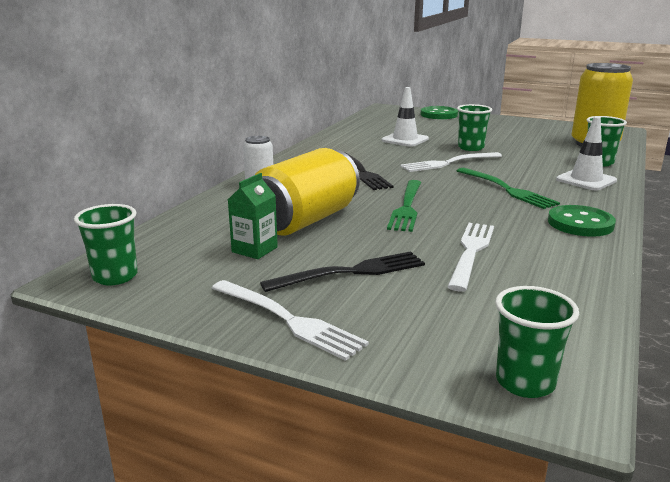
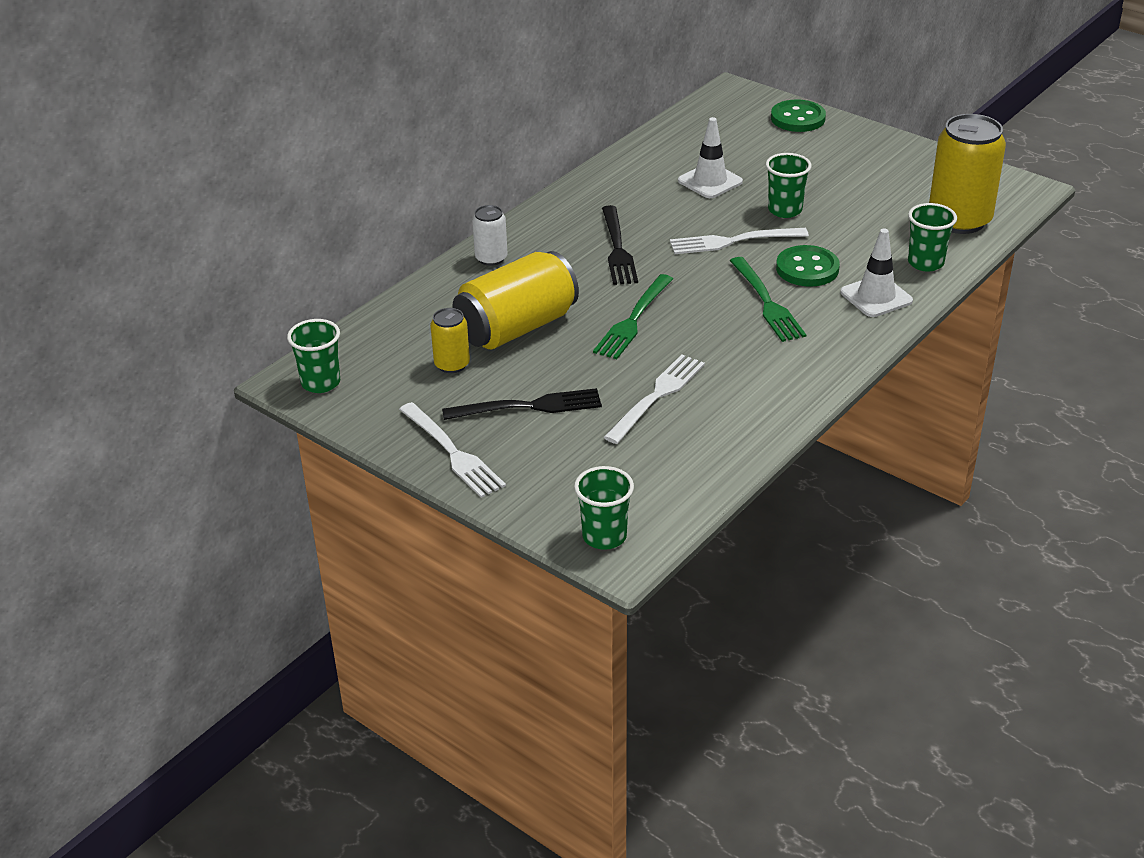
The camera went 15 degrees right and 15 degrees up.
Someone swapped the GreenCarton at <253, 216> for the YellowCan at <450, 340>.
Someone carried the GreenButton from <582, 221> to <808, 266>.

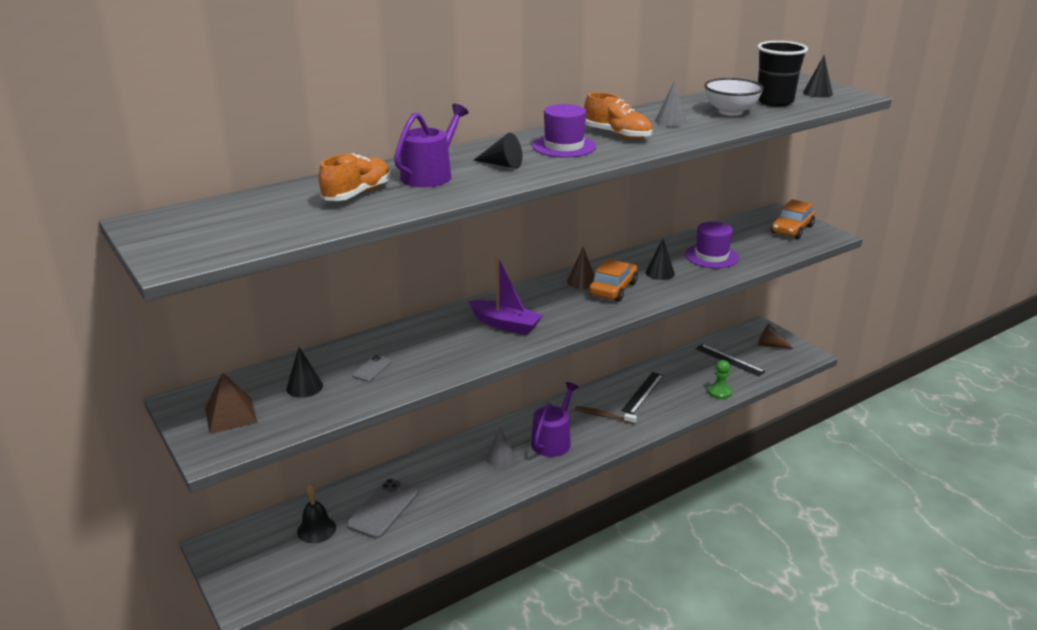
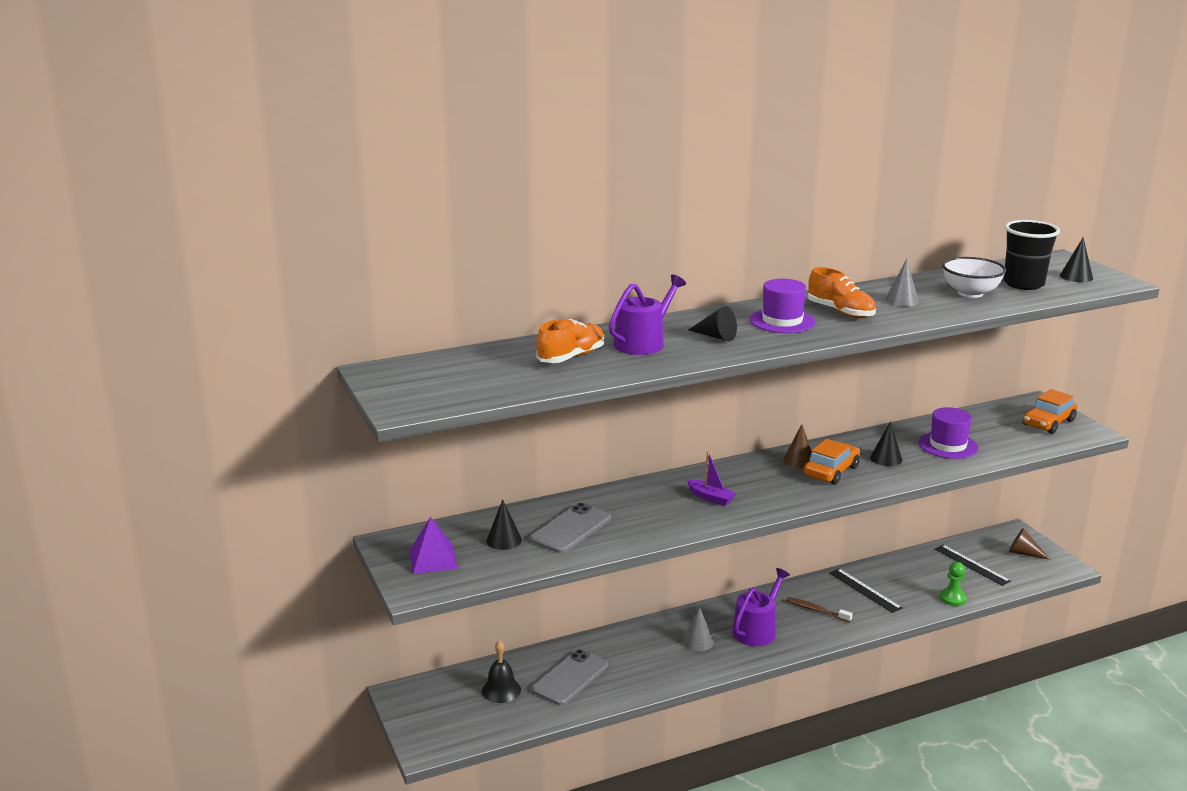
The camera went 10 degrees right and 5 degrees down.
Someone repainted the BrownPyramid at <231, 403>, which became the PurplePyramid at <433, 545>.
Someone scaled the GreyPhone at <372, 368> by 2.04.
Someone scaled the PurpleBoat at <505, 295> by 0.66.
Someone rotated the BlackRuler at <642, 393> by 75 degrees counterclockwise.

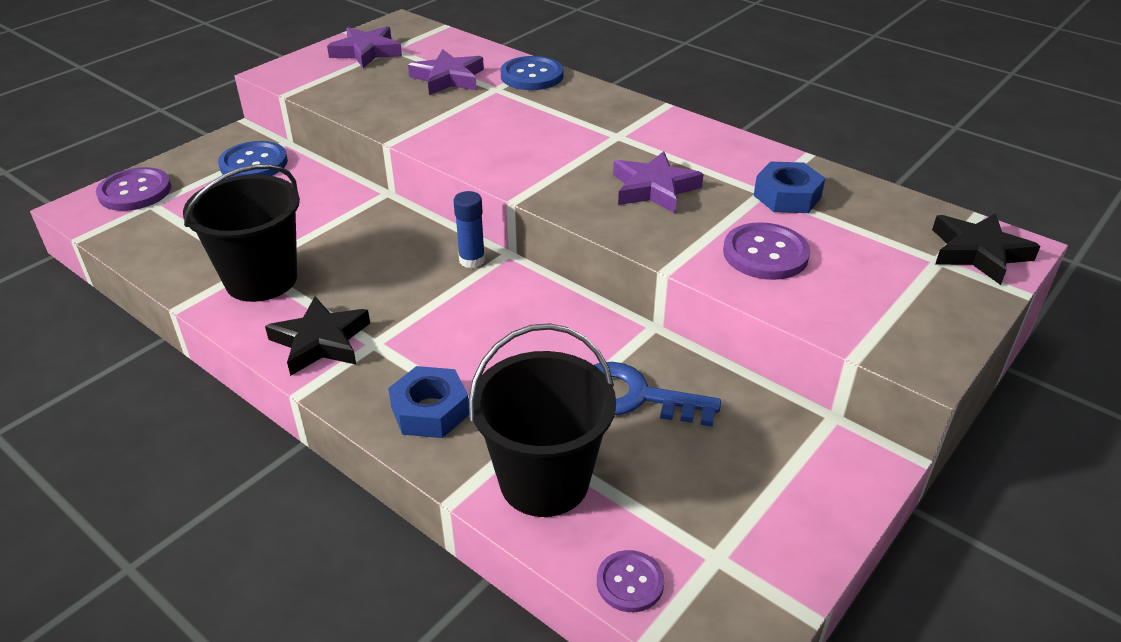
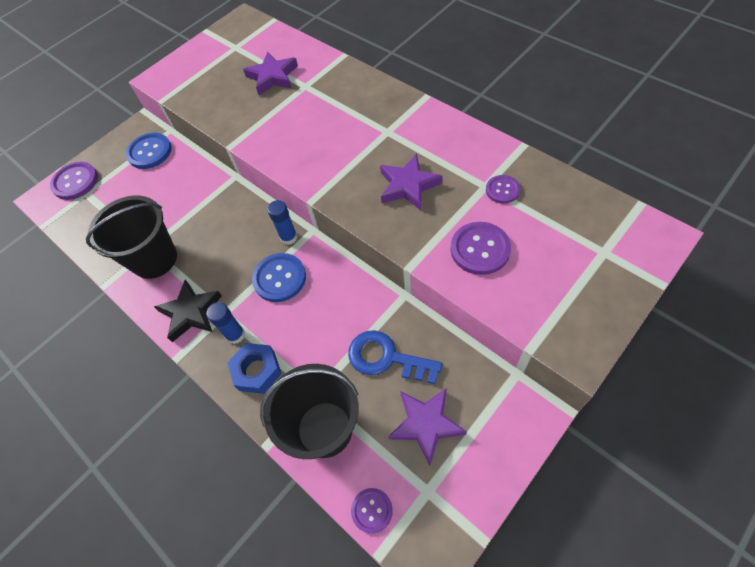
The camera went 10 degrees right and 20 degrees up.
Someone put down the BlueGlueStick at <225, 323>.
Someone carried the BlueButton from <532, 73> to <279, 277>.
Someone carried the PurpleStar from <364, 47> to <427, 427>.
Someone swapped the BlueNut at <789, 187> for the PurpleButton at <503, 189>.
Someone took away the BlackStar at <986, 249>.

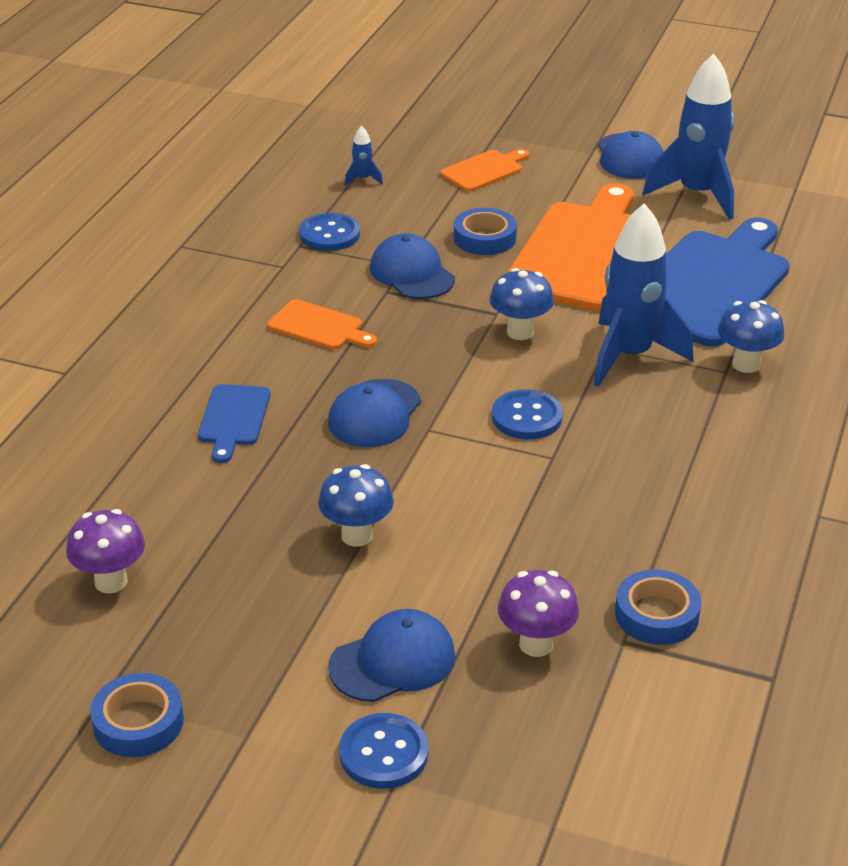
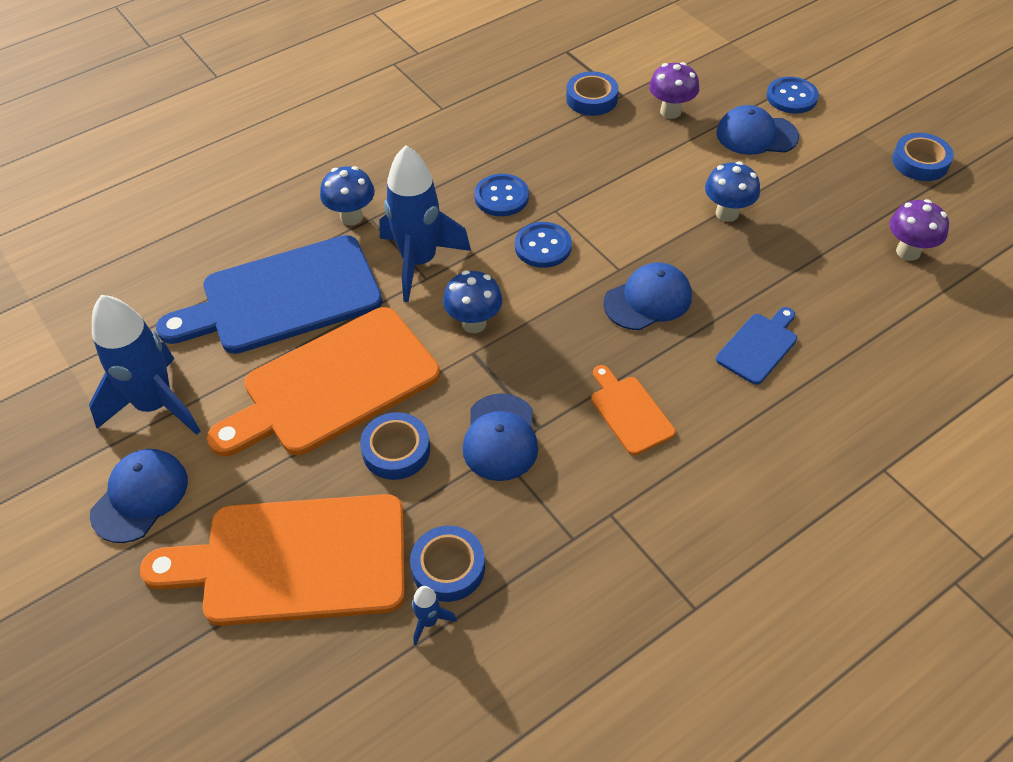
The camera went 145 degrees left and 15 degrees up.
Someone scaled the OrangeCuttingBoard at <484, 170> by 2.15.
Someone put down the BlueTape at <447, 564>.
Someone carried the BlueButton from <329, 232> to <501, 195>.

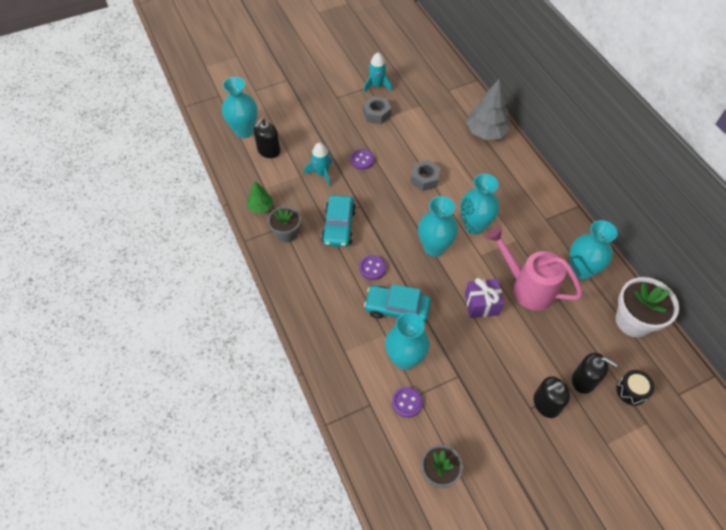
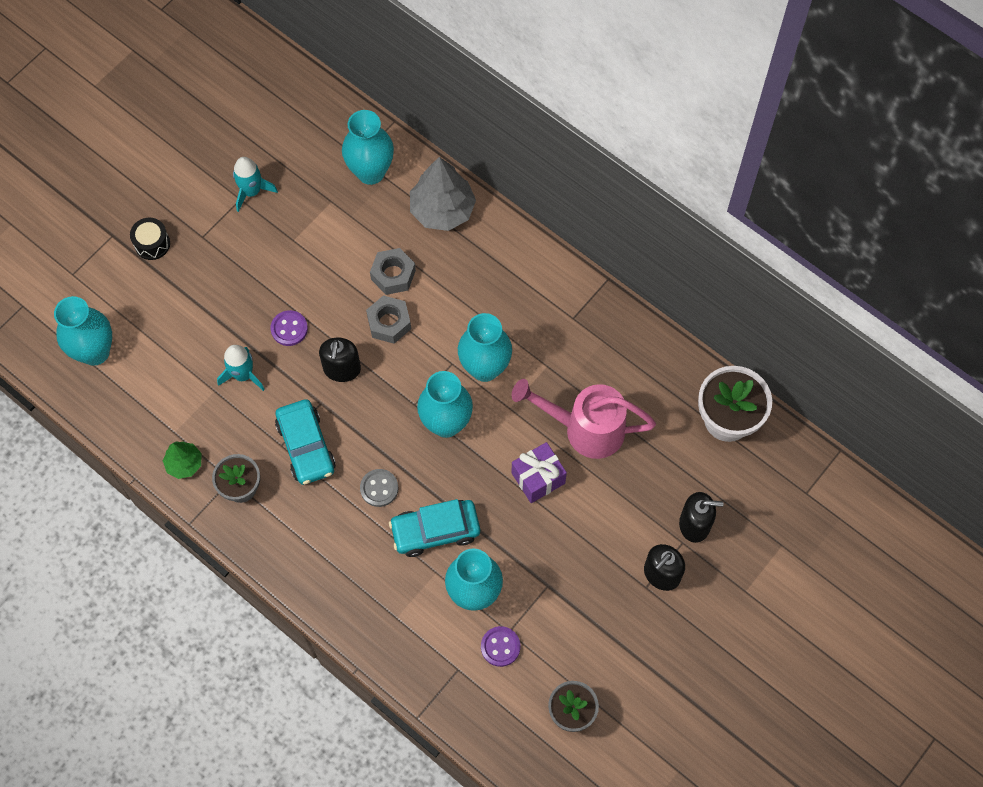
The camera went 25 degrees left and 10 degrees up.
Someone carried the BlackDrum from <635, 388> to <150, 239>.
Someone carried the BlackSoapDispenser from <267, 138> to <340, 360>.
Someone carried the TurquoiseVase from <593, 250> to <368, 147>.
Someone repainted the PurpleButton at <372, 267>, which became the GreyButton at <379, 488>.
Someone carried the GreyNut from <377, 110> to <393, 271>.

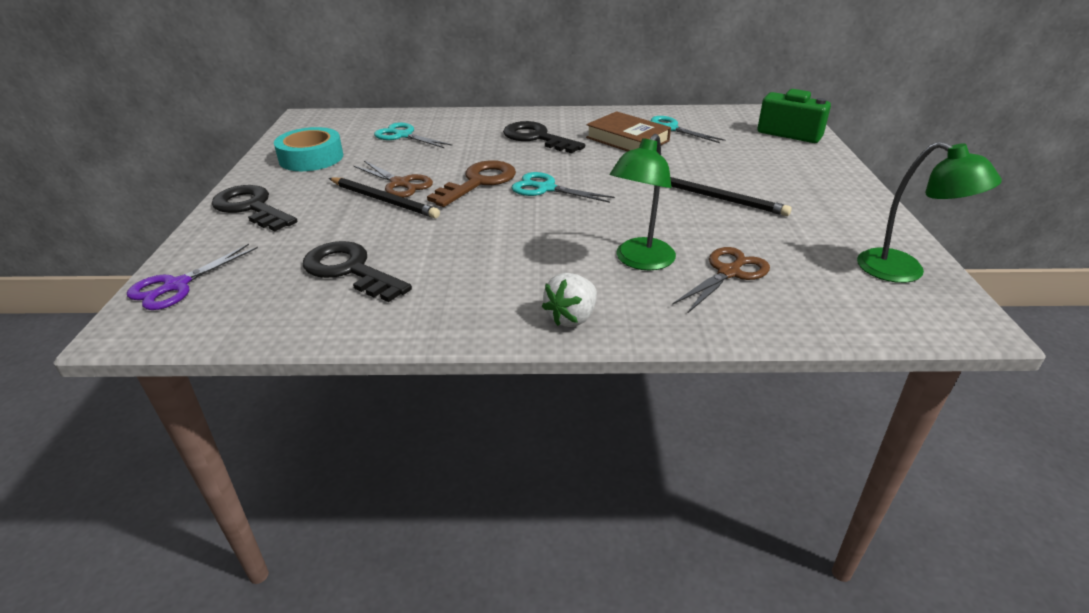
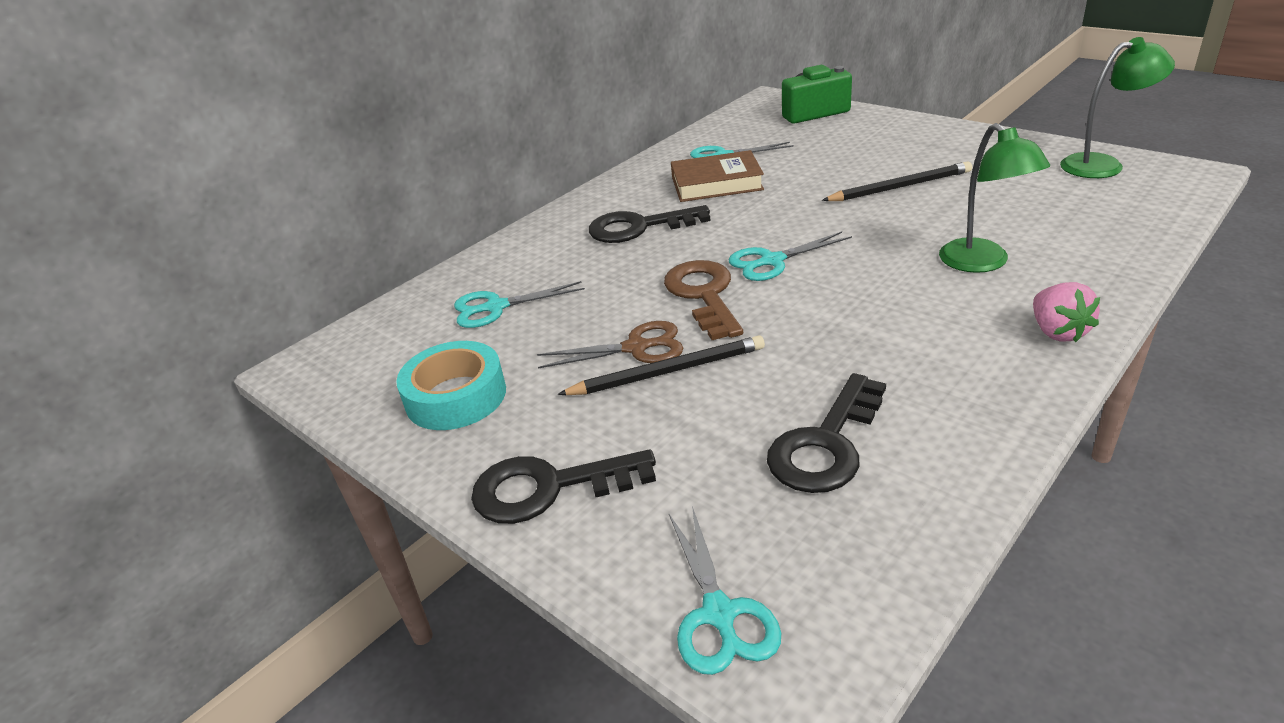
The camera went 45 degrees left and 0 degrees up.
Someone repainted the PurpleScissors at <192, 277>, which became the TurquoiseScissors at <725, 590>.
Someone rotated the BlackKey at <357, 271> by 45 degrees counterclockwise.
Someone repainted the WhiteStrawberry at <569, 300>, which became the PinkStrawberry at <1066, 312>.
Someone took away the BrownScissors at <721, 280>.

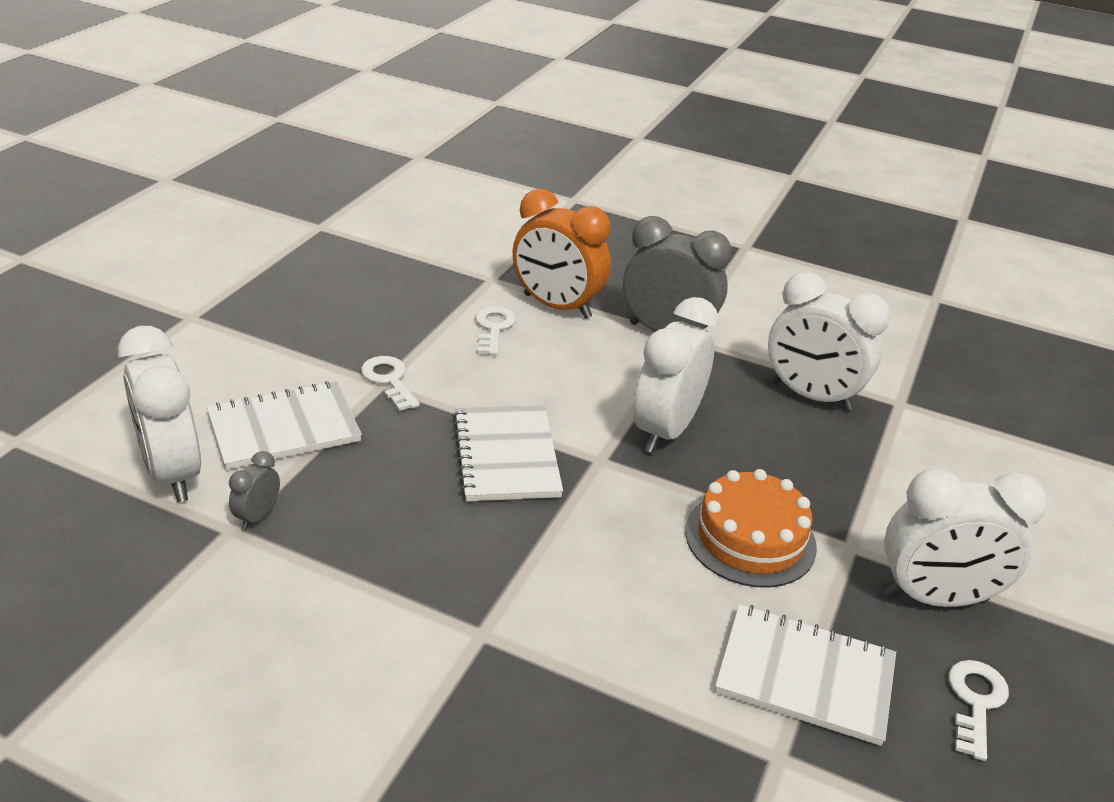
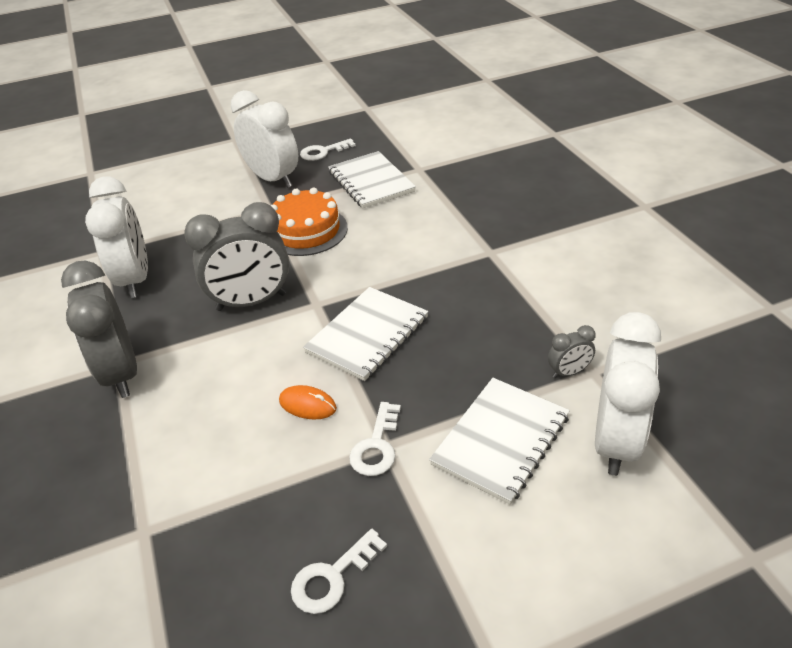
The camera went 130 degrees left and 5 degrees up.
Someone repainted the WhiteClock at <676, 375>, which became the GreyClock at <236, 256>.
Someone put down the OrangeMouse at <308, 402>.
Someone carried the WhiteKey from <495, 330> to <339, 571>.
Someone rotated the WhiteNotebook at <284, 425> by 75 degrees counterclockwise.
Someone took away the OrangeClock at <562, 254>.

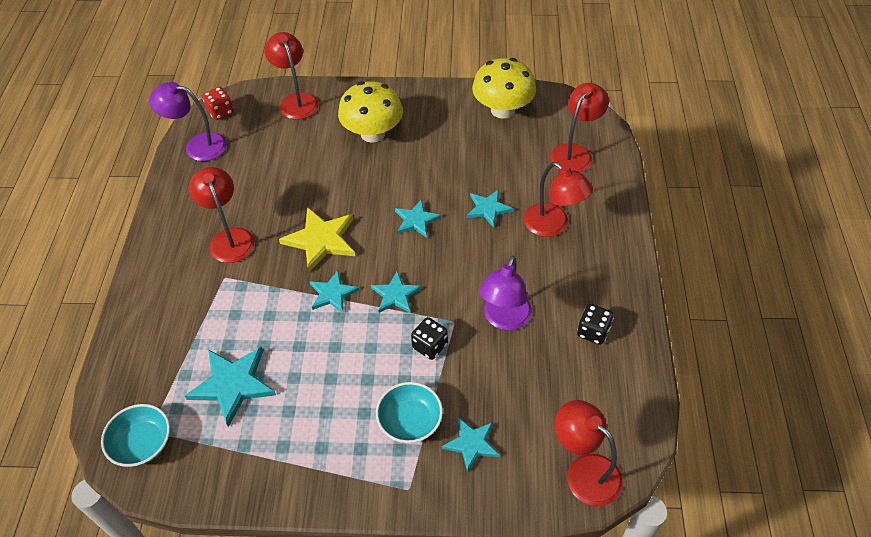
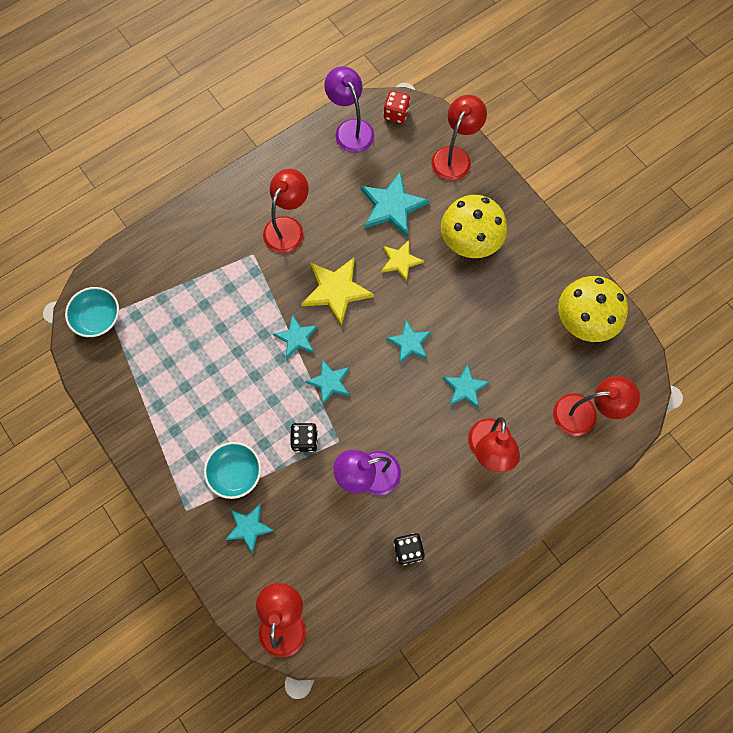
The camera went 50 degrees right and 20 degrees up.
Someone carried the TurquoiseStar from <230, 387> to <395, 203>.
Someone put down the YellowStar at <402, 261>.

